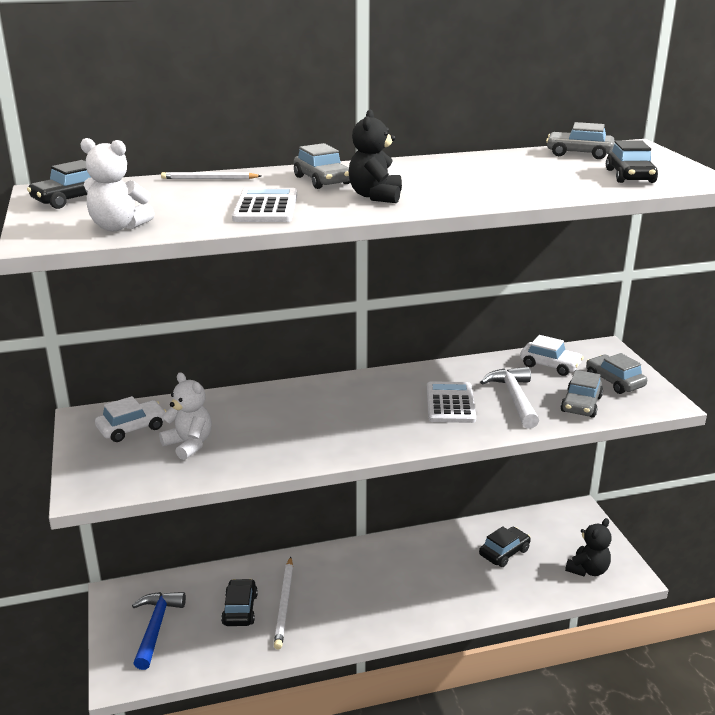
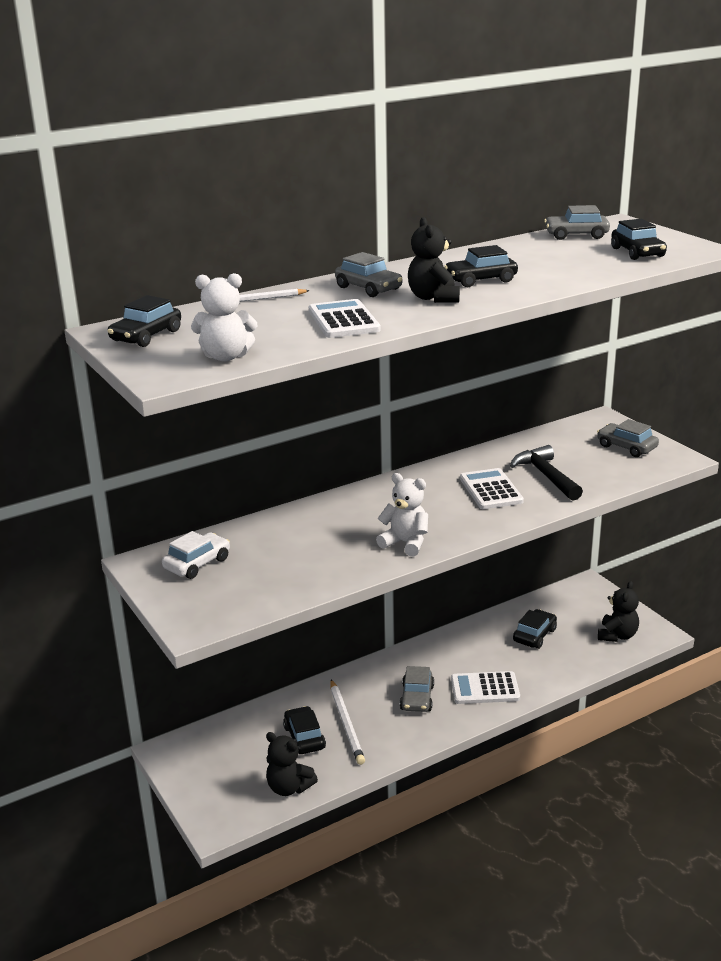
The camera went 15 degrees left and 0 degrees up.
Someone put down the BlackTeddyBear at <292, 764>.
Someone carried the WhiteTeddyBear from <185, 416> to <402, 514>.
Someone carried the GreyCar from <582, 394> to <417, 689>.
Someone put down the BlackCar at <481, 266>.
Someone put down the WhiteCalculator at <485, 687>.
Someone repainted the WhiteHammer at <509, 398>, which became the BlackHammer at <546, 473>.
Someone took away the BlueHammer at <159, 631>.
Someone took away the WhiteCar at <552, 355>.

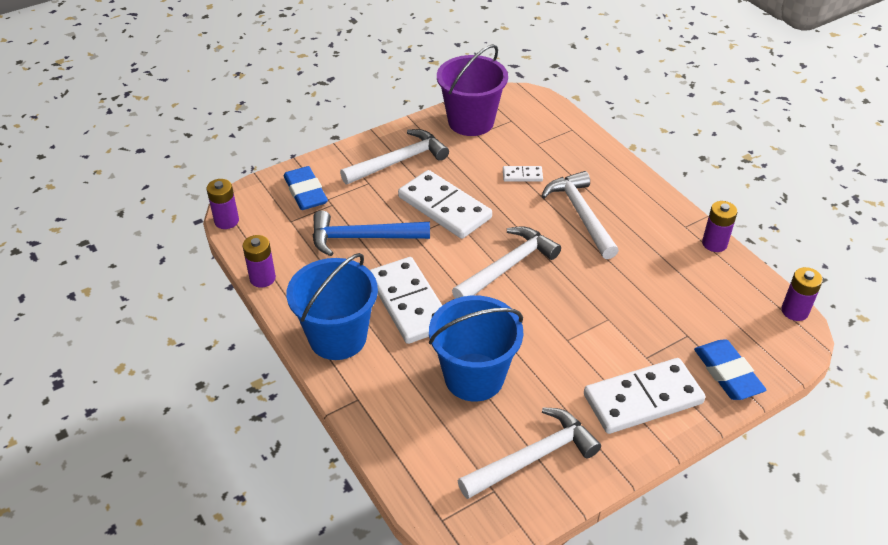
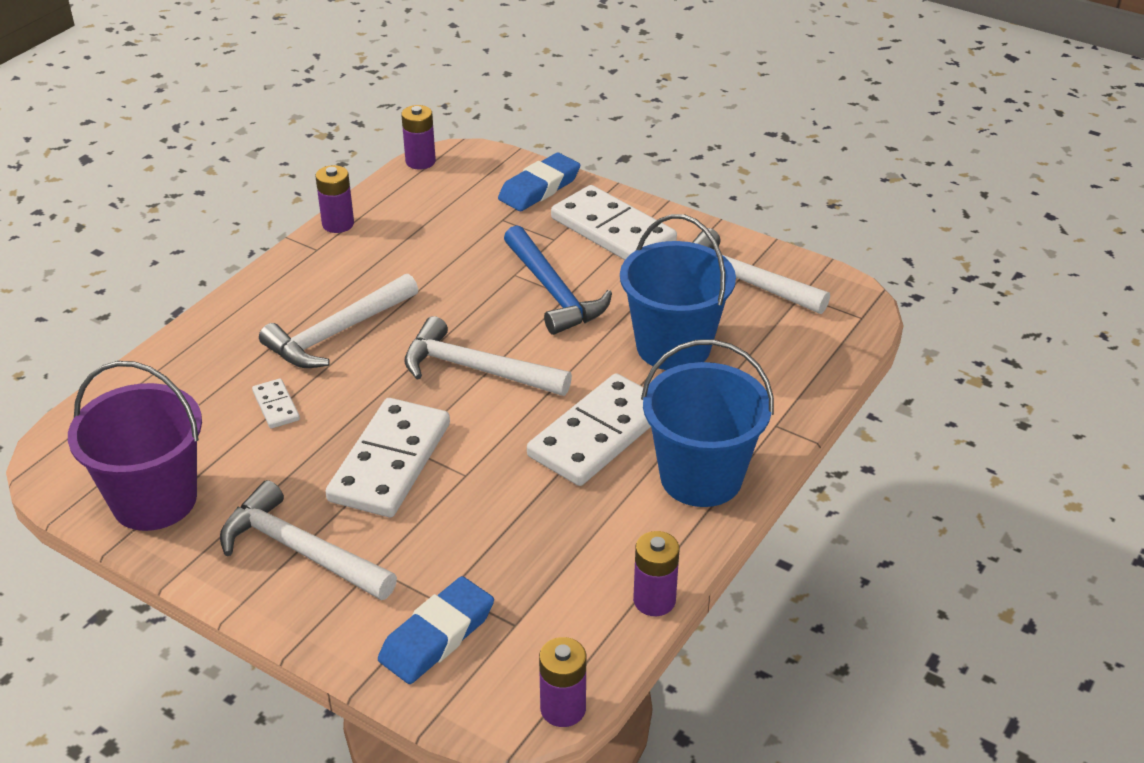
The camera went 115 degrees left and 5 degrees down.
Someone carried the BlueHammer from <371, 233> to <558, 280>.

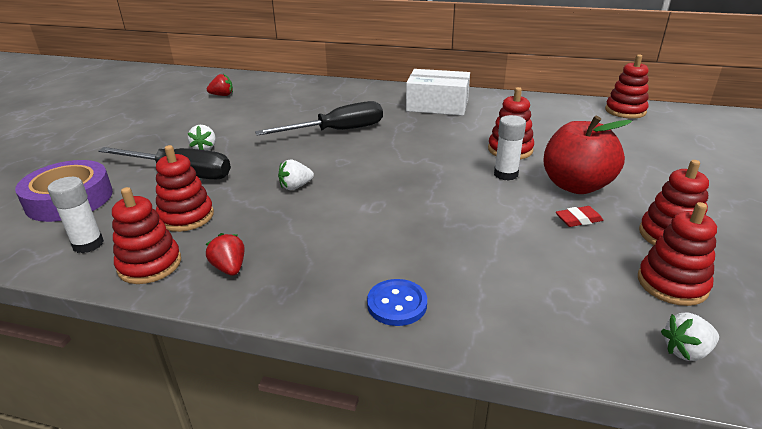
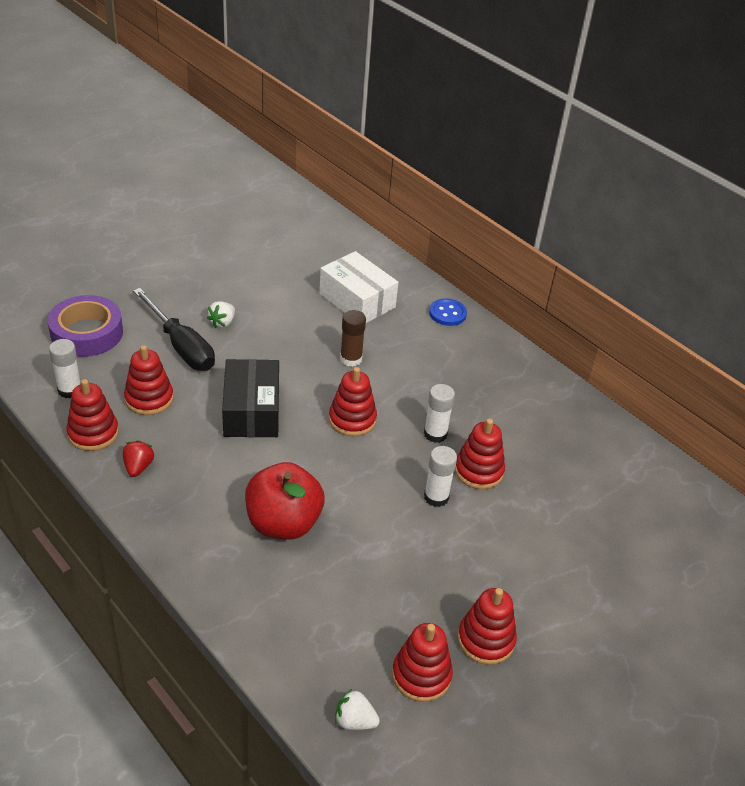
The camera went 30 degrees right and 10 degrees up.
Someone swapped the WhiteStrawberry at <296, 175> for the BlackBox at <250, 398>.
Someone carried the RedApple from <587, 154> to <285, 500>.
Someone carried the WhiteBox from <438, 92> to <358, 287>.
Someone carried the RedStackingToy from <627, 86> to <353, 401>.
Someone swapped the BlackScrewdriver at <319, 118> for the BrownGlueStick at <353, 338>.
Someone put down the WhiteGlueStick at <439, 413>.
Someone carried the BlueButton from <397, 302> to <448, 312>.
Someone took away the RedStrawberry at <220, 85>.
Someone took away the RedEraser at <579, 216>.

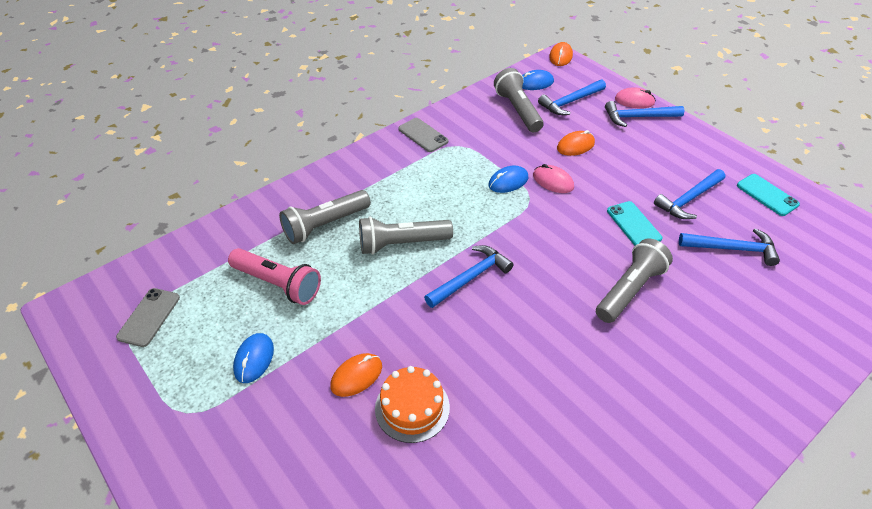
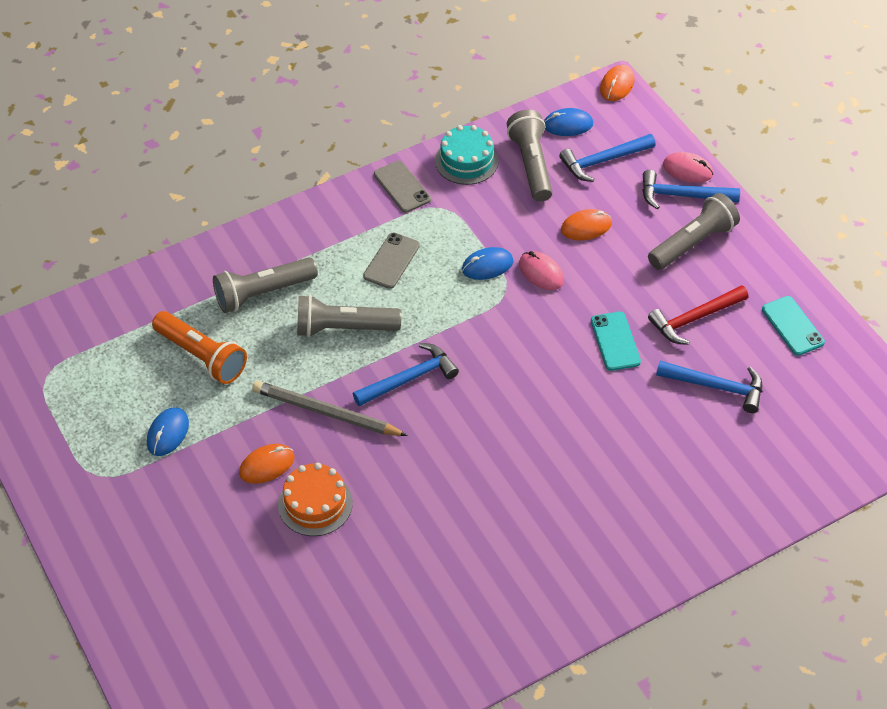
The camera went 10 degrees right and 5 degrees up.
Someone repainted the PinkFlashlight at <274, 276>, which became the OrangeFlashlight at <199, 347>.
Someone put down the GreyPencil at <330, 408>.
Someone carried the GreyPhone from <148, 317> to <391, 261>.
Someone put down the TurquoiseCake at <467, 155>.
Someone carried the GreyFlashlight from <634, 280> to <694, 231>.
Someone repainted the BlueHammer at <689, 194>, which became the RedHammer at <698, 315>.

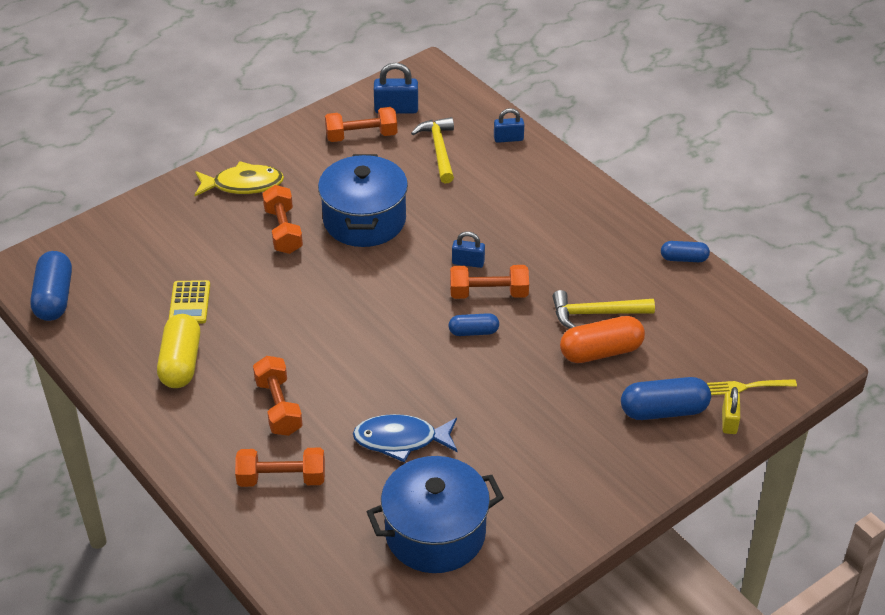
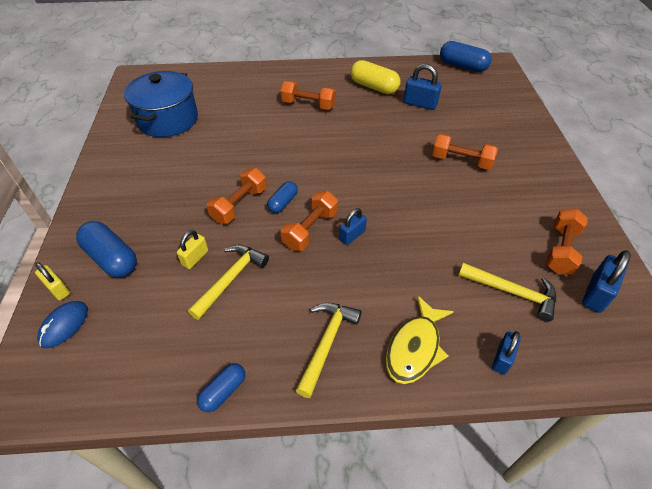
The camera went 125 degrees right and 5 degrees up.
Someone swapped the YellowFork at <752, 387> for the BlueMouse at <62, 324>.
Someone rotated the BlueCapsule at <666, 398> by 75 degrees counterclockwise.
Someone swapped the OrangeCapsule at <602, 339> for the YellowPadlock at <192, 249>.
Someone carried the OrangeDumbbell from <280, 467> to <237, 196>.
Someone put down the YellowHammer at <329, 350>.
Someone carried the YellowFish from <239, 178> to <420, 339>.
Someone swapped the YellowCalculator at <189, 302> for the BluePadlock at <423, 87>.
Someone took away the BluePot at <363, 200>.
Someone took away the BlueFish at <405, 438>.

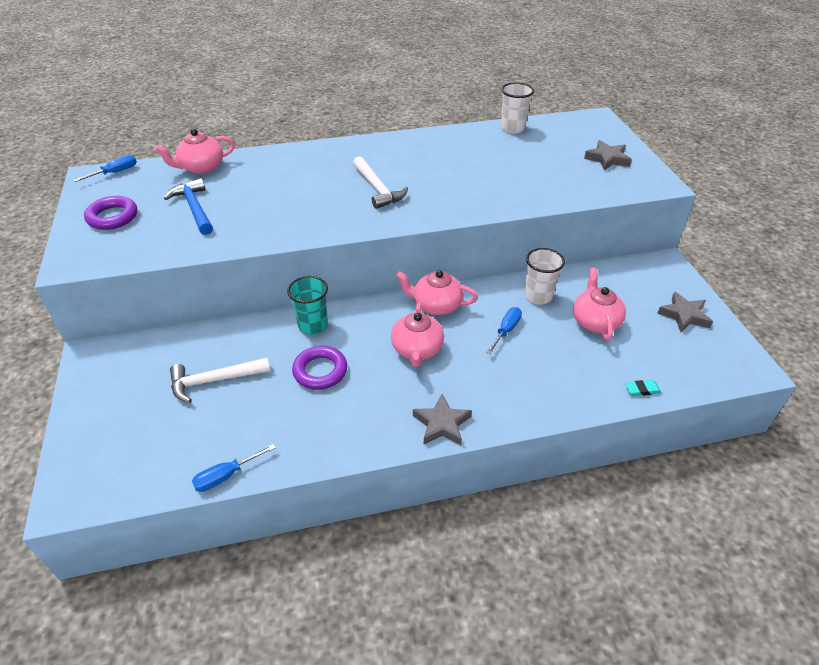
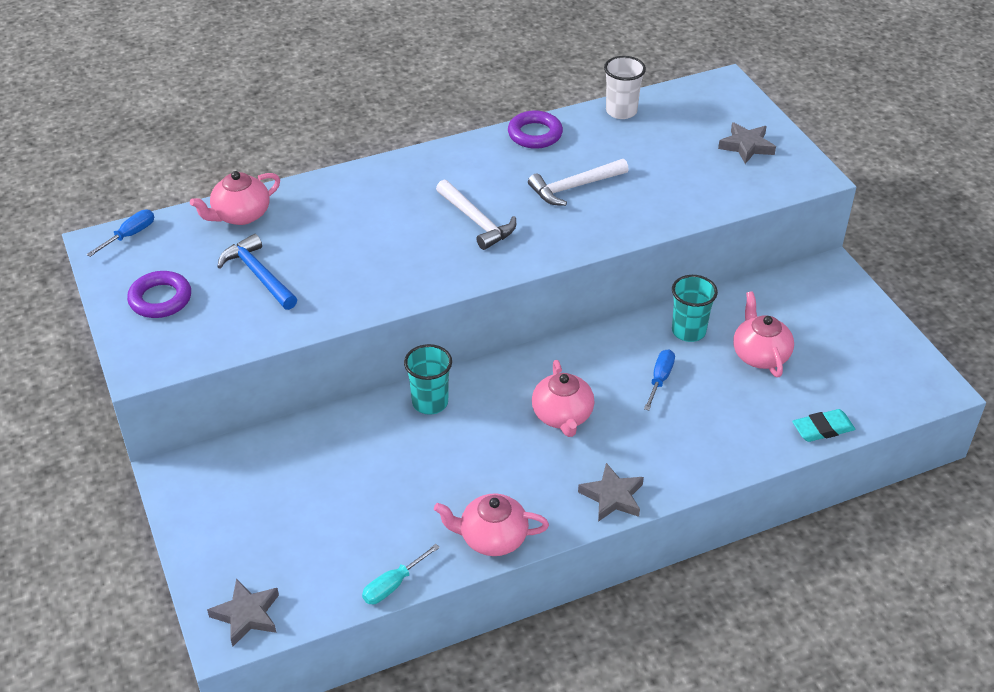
The camera went 10 degrees left and 0 degrees up.
Someone carried the GreyStar from <685, 312> to <243, 613>.
Someone repainted the BlueScrewdriver at <234, 468>, which became the TurquoiseScrewdriver at <401, 574>.
Someone carried the PinkTeapot from <437, 292> to <491, 524>.
Someone carried the PurpleRing from <319, 368> to <535, 129>.
Someone carried the WhiteHammer from <220, 380> to <578, 182>.
Someone repainted the WhiteCup at <544, 276>, which became the TurquoiseCup at <695, 308>.
Someone scaled the TurquoiseEraser at <643, 388> by 1.55.

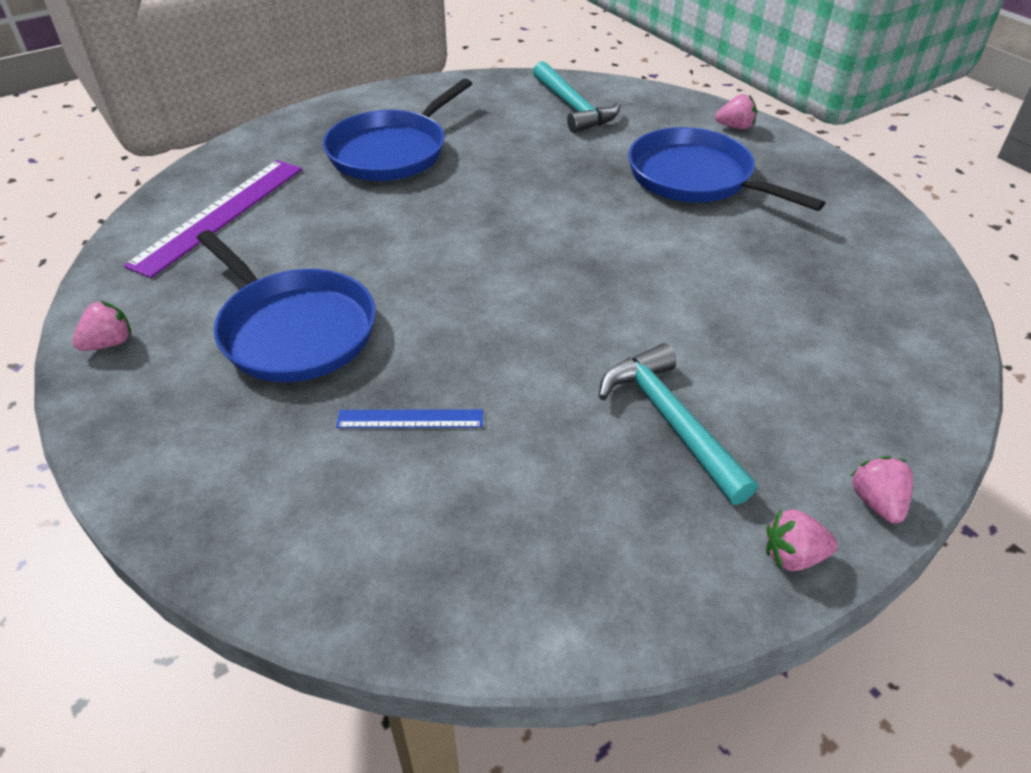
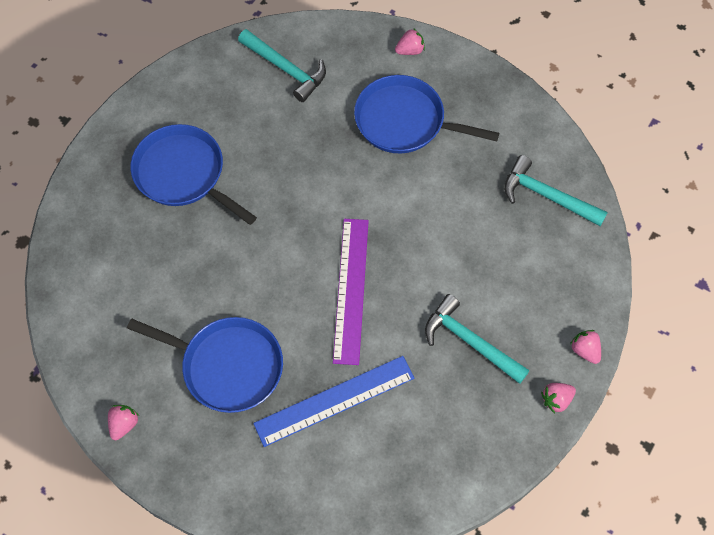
The camera went 25 degrees left and 20 degrees up.
Someone rotated the BluePan at <397, 129> by 120 degrees clockwise.
Someone scaled the BlueRuler at <409, 418> by 1.95.
Someone carried the PurpleRuler from <212, 219> to <351, 292>.
Someone put down the TurquoiseHammer at <556, 190>.

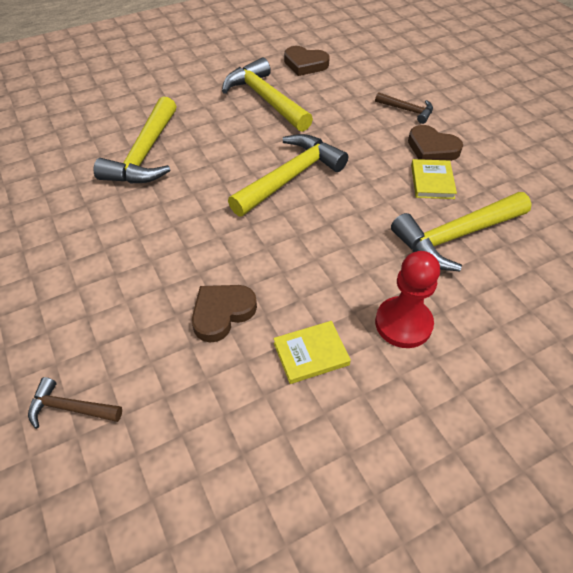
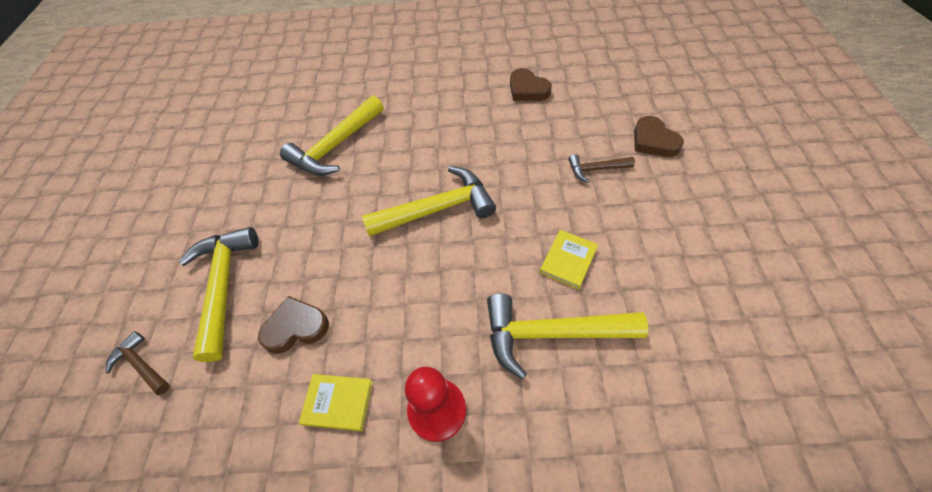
The camera went 30 degrees right and 5 degrees up.
Someone carried the YellowHammer from <267, 95> to <218, 294>.
Someone rotated the BrownHammer at <404, 108> by 120 degrees clockwise.
Someone carried the BrownHeart from <435, 143> to <659, 136>.

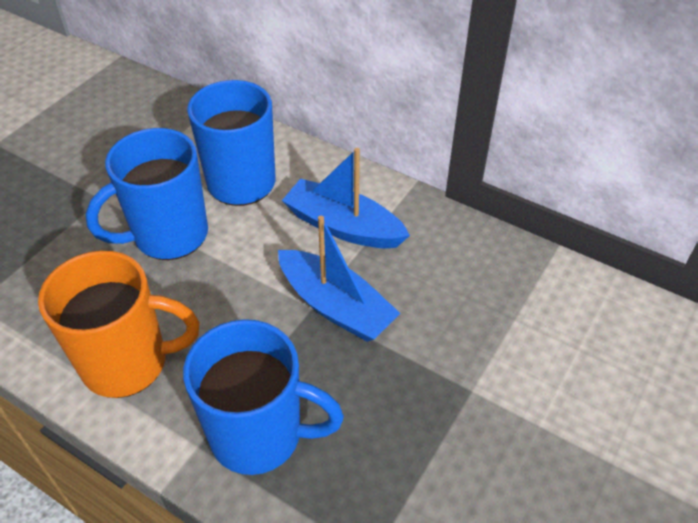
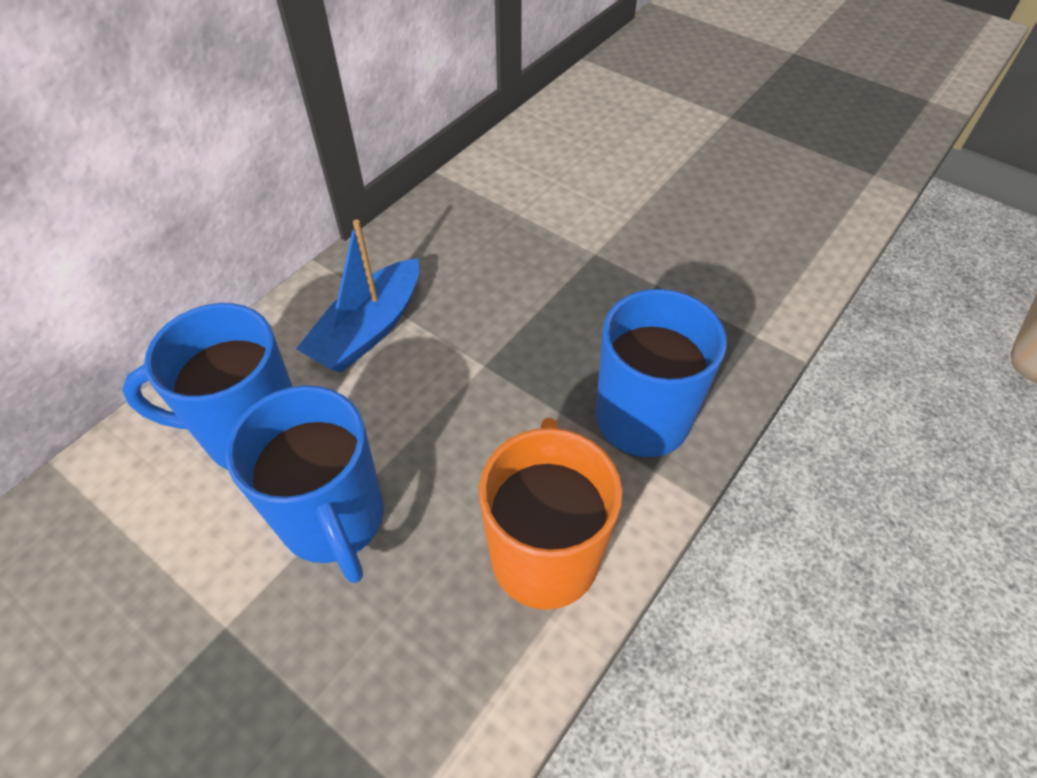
The camera went 85 degrees left and 5 degrees up.
Someone took away the BlueBoat at <339, 279>.

